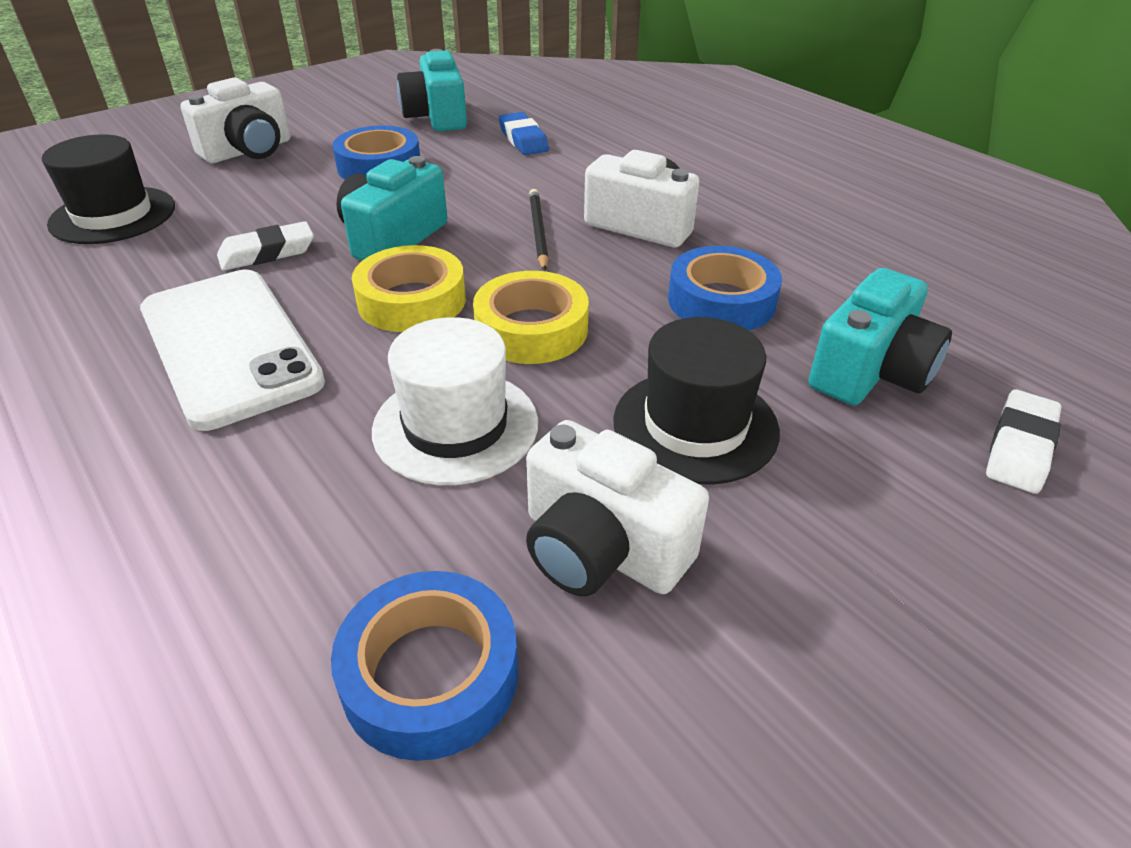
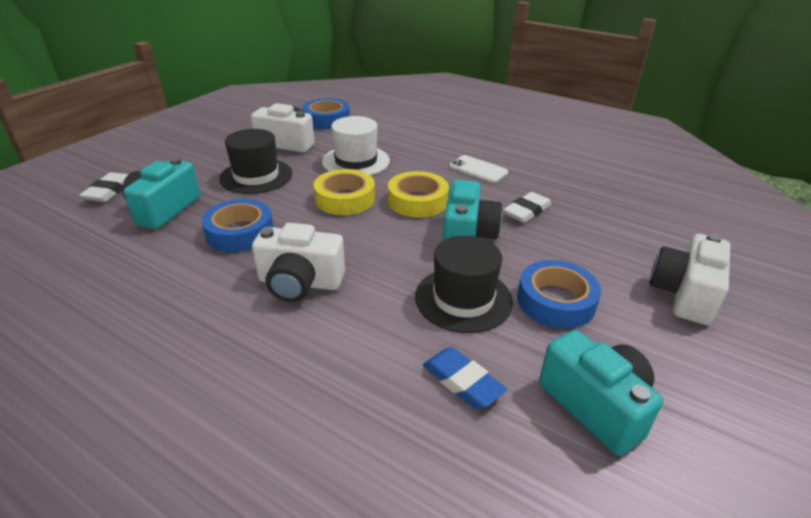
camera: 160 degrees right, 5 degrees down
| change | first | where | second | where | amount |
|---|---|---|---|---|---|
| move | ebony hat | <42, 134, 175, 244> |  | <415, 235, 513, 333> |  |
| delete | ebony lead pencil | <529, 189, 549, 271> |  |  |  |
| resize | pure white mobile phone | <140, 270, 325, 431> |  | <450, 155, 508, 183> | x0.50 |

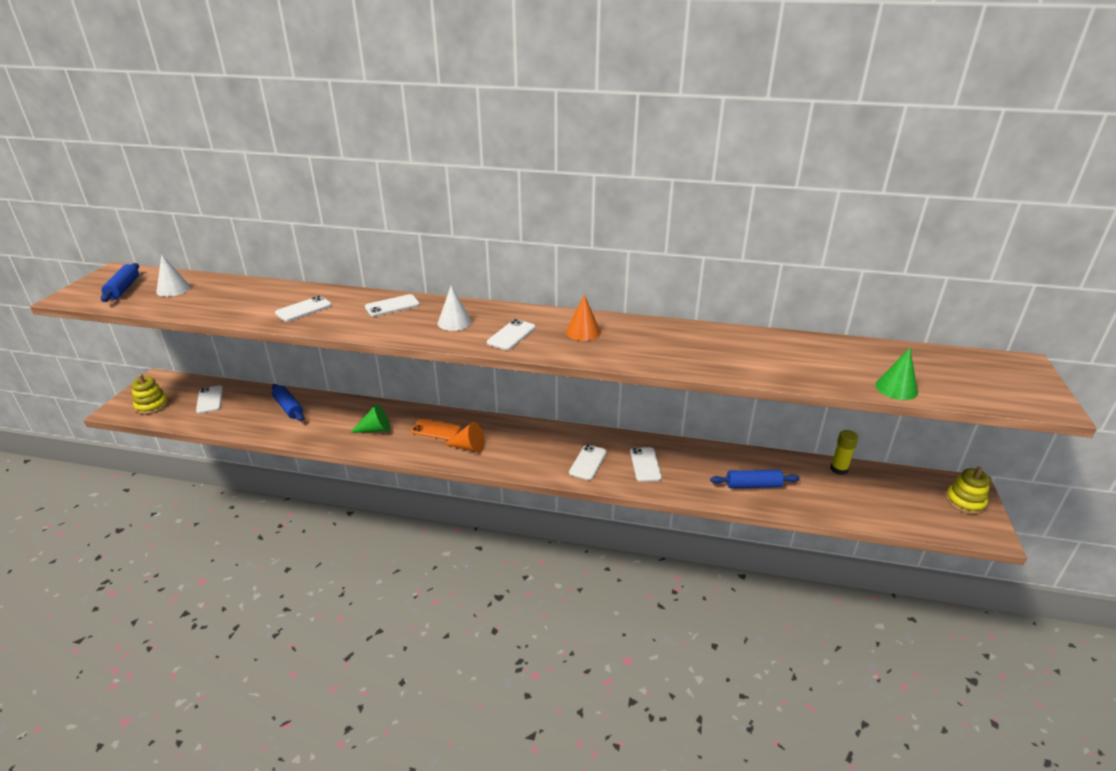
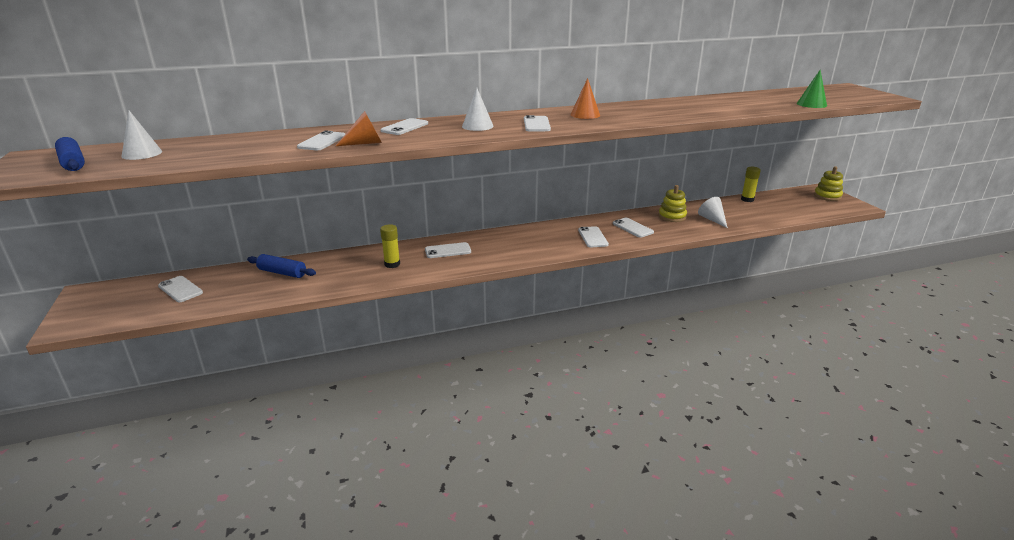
camera: 30 degrees left, 5 degrees down
| change | first | where | second | where | amount |
|---|---|---|---|---|---|
| move | bright yellow stacking toy | <132, 374, 169, 415> |  | <658, 185, 687, 222> |  |
| replace | emerald cone | <350, 404, 390, 433> | bright yellow stick of glue | <380, 224, 400, 268> |  |
| recolor | bright orange mobile phone | <411, 419, 461, 441> | pure white mobile phone | <425, 242, 471, 258> |  |
| move | bright orange cone | <445, 422, 484, 453> |  | <336, 111, 382, 146> |  |
| replace | blue pastry roller | <710, 470, 800, 488> | pure white cone | <698, 197, 728, 228> |  |

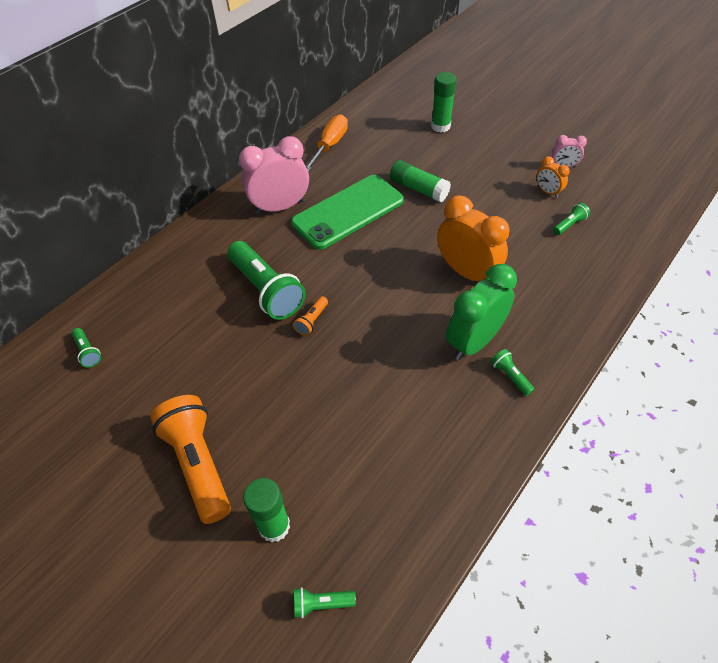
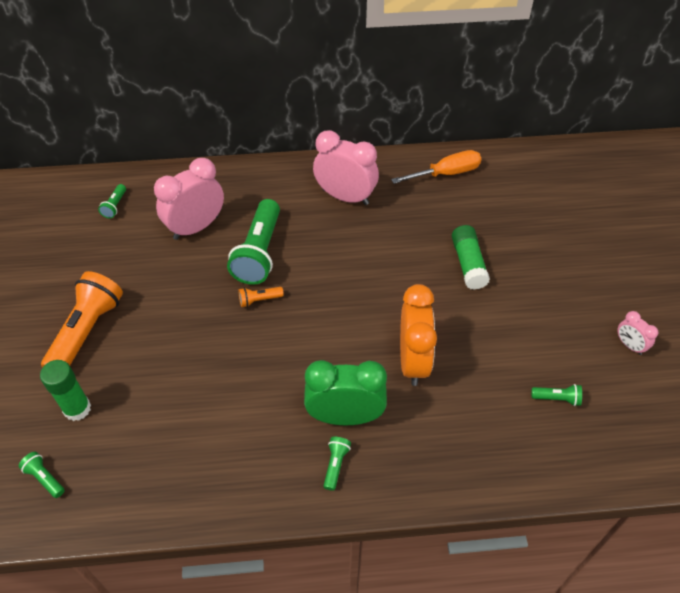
camera: 45 degrees right, 0 degrees up
| change | first | where | second | where | amount |
|---|---|---|---|---|---|
| delete | emerald stick of glue | <431, 72, 457, 132> |  |  |  |
| delete | bright orange alarm clock | <537, 156, 570, 198> |  |  |  |
| delete | emerald mobile phone | <291, 175, 404, 250> |  |  |  |
| insert |  |  | rosy alarm clock | <154, 158, 224, 240> |  |

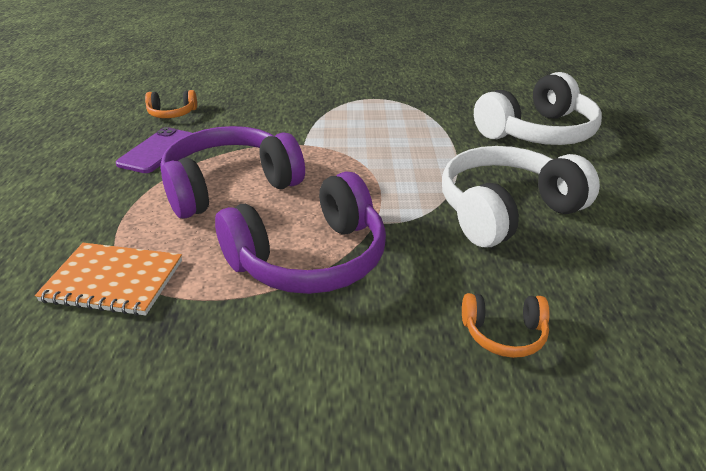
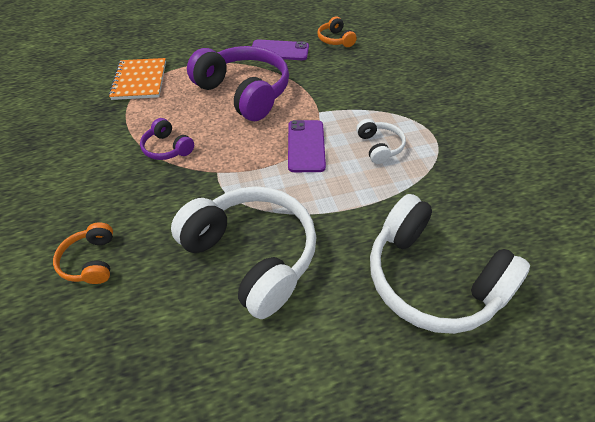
camera: 75 degrees right, 15 degrees up
| change | first | where | second | where | amount |
|---|---|---|---|---|---|
| resize | purple headphones | <215, 171, 386, 294> |  | <140, 118, 194, 160> | x0.47 |
| insert |  |  | pure white headphones | <356, 119, 406, 164> |  |
| insert |  |  | purple mobile phone | <288, 120, 326, 172> |  |

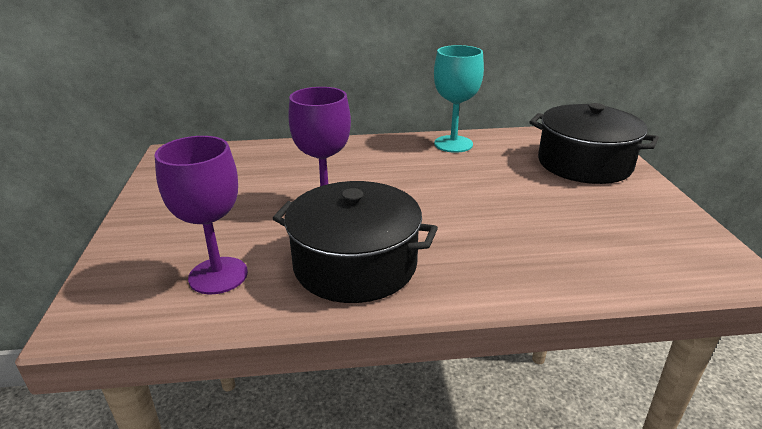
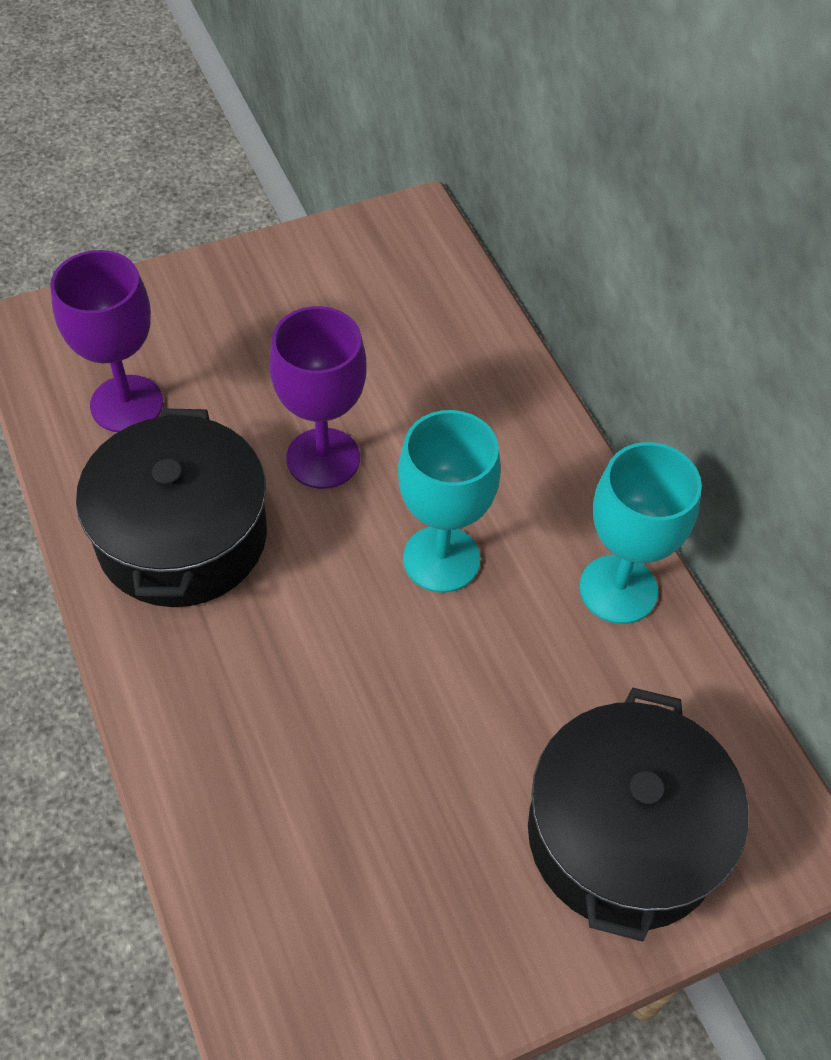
camera: 70 degrees right, 25 degrees up
| change | first | where | second | where | amount |
|---|---|---|---|---|---|
| insert |  |  | teal chalice | <398, 410, 501, 593> |  |

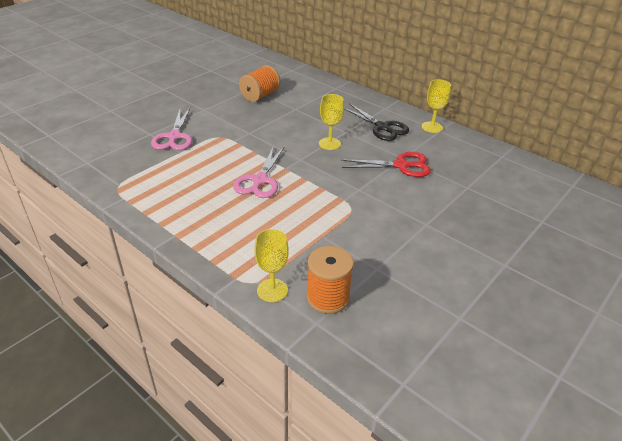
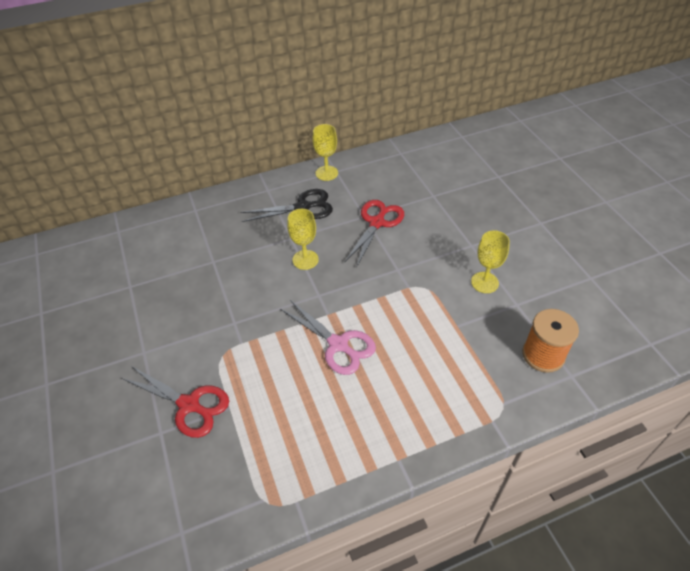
camera: 60 degrees left, 10 degrees up
| change | first | where | second | where | amount |
|---|---|---|---|---|---|
| delete | bright orange bobbin | <239, 65, 281, 102> |  |  |  |
| recolor | rosy shears | <151, 108, 192, 150> | red shears | <121, 366, 229, 438> |  |
| move | bright yellow chalice | <254, 229, 289, 302> |  | <471, 230, 510, 293> |  |

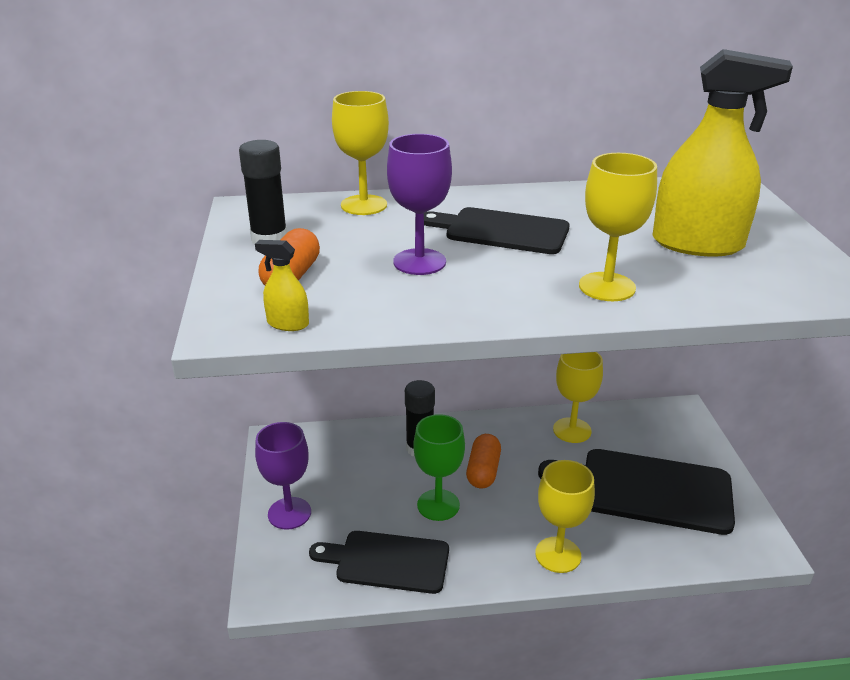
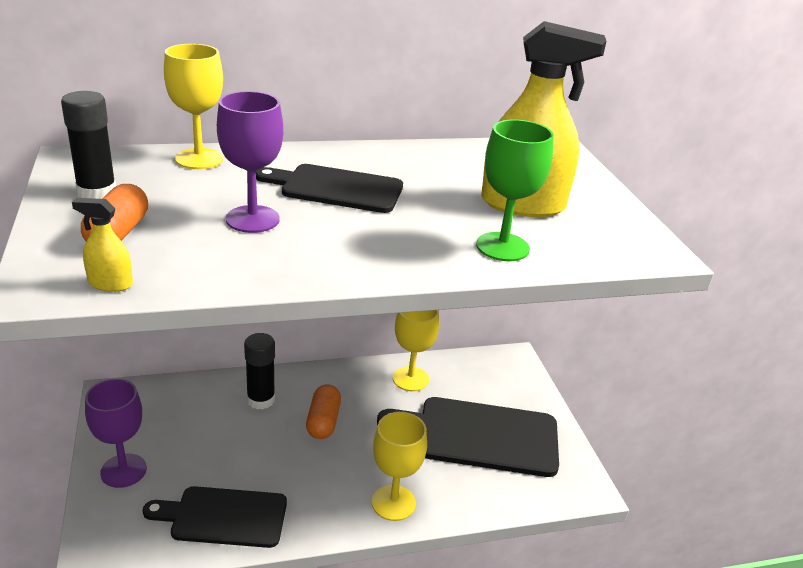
camera: 10 degrees left, 0 degrees up
| change | first | where | second | where | amount |
|---|---|---|---|---|---|
| delete | bright yellow chalice | <579, 153, 657, 301> |  |  |  |
| move | emerald chalice | <413, 414, 465, 521> |  | <476, 120, 554, 261> |  |

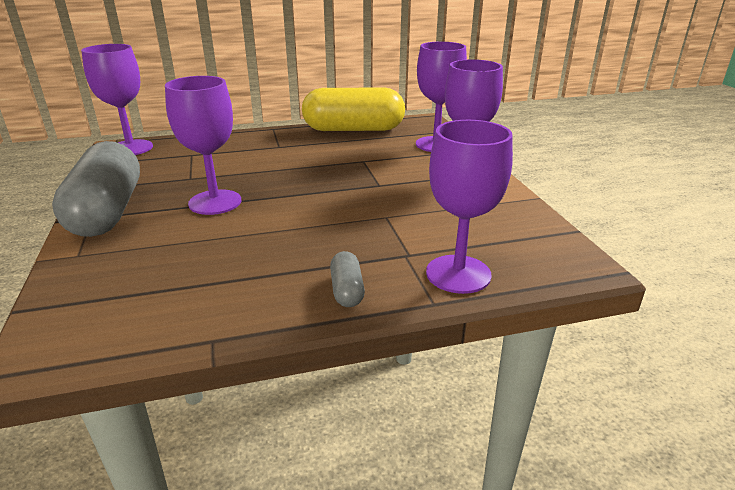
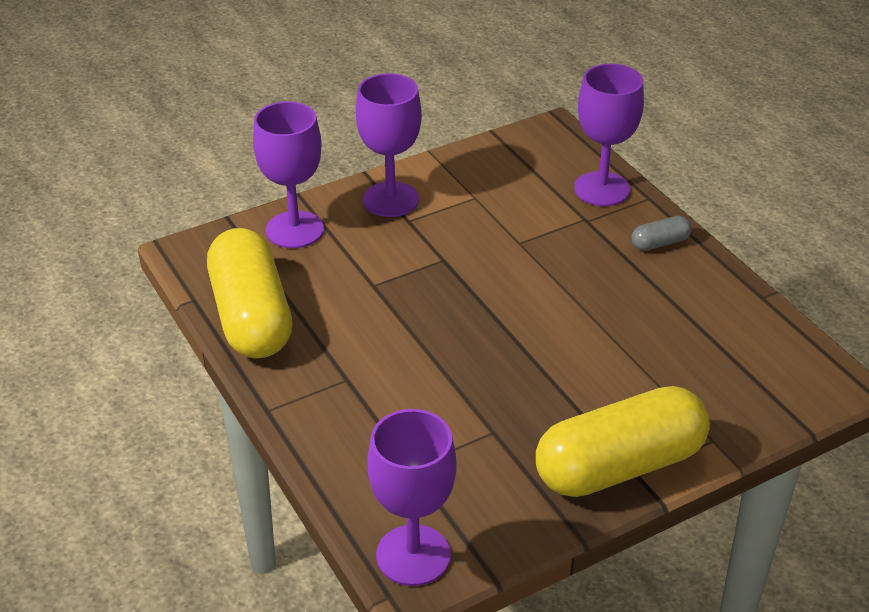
camera: 105 degrees left, 10 degrees up
| change | first | where | second | where | amount |
|---|---|---|---|---|---|
| delete | purple chalice | <165, 76, 241, 215> |  |  |  |
| recolor | grey pill shape | <52, 141, 140, 237> | bright yellow pill shape | <536, 386, 710, 497> |  |

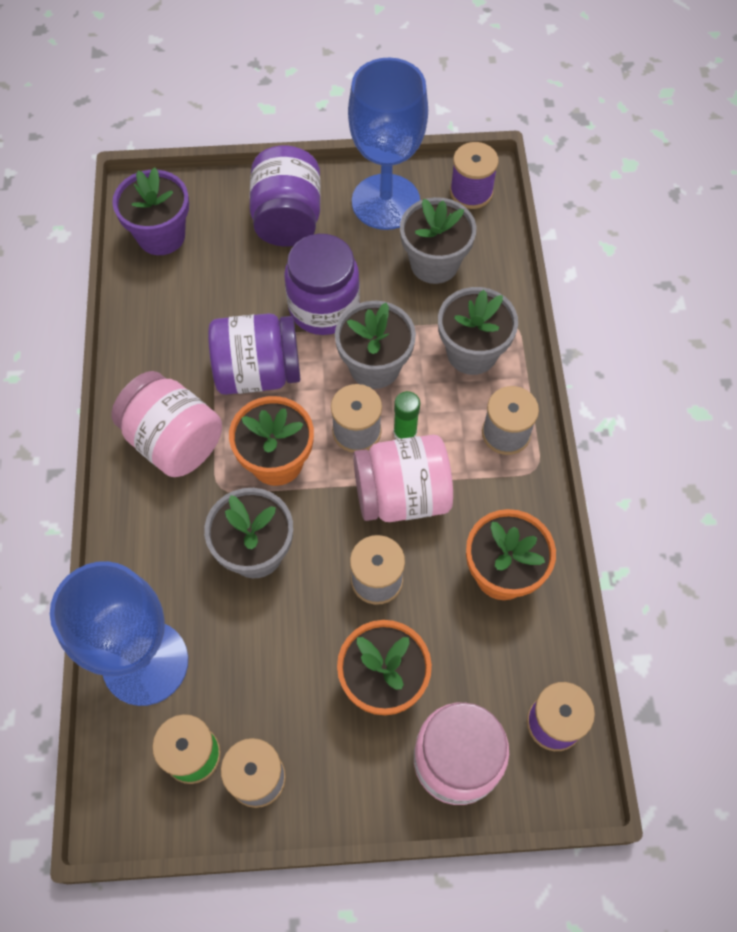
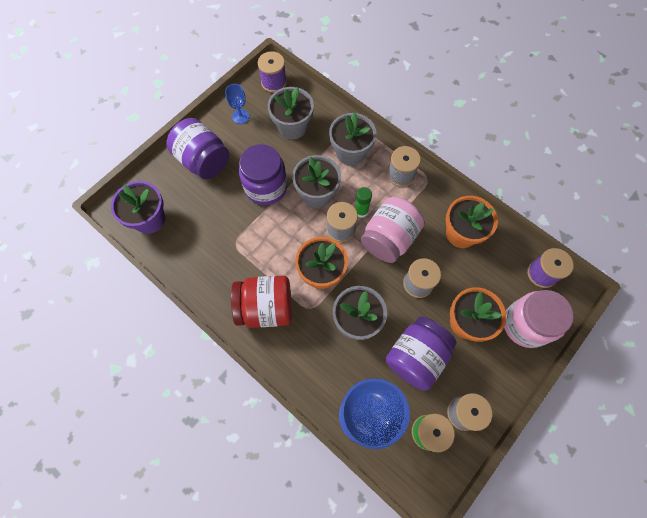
camera: 45 degrees left, 5 degrees up
| change | first | where | second | where | amount |
|---|---|---|---|---|---|
| resize | blue chalice | <348, 58, 428, 230> |  | <225, 84, 250, 124> | x0.41 |
| move | purple jam jar | <208, 313, 301, 395> |  | <386, 317, 456, 391> |  |
| recolor | rosy jam jar | <111, 371, 222, 477> | red jam jar | <231, 276, 292, 328> |  |

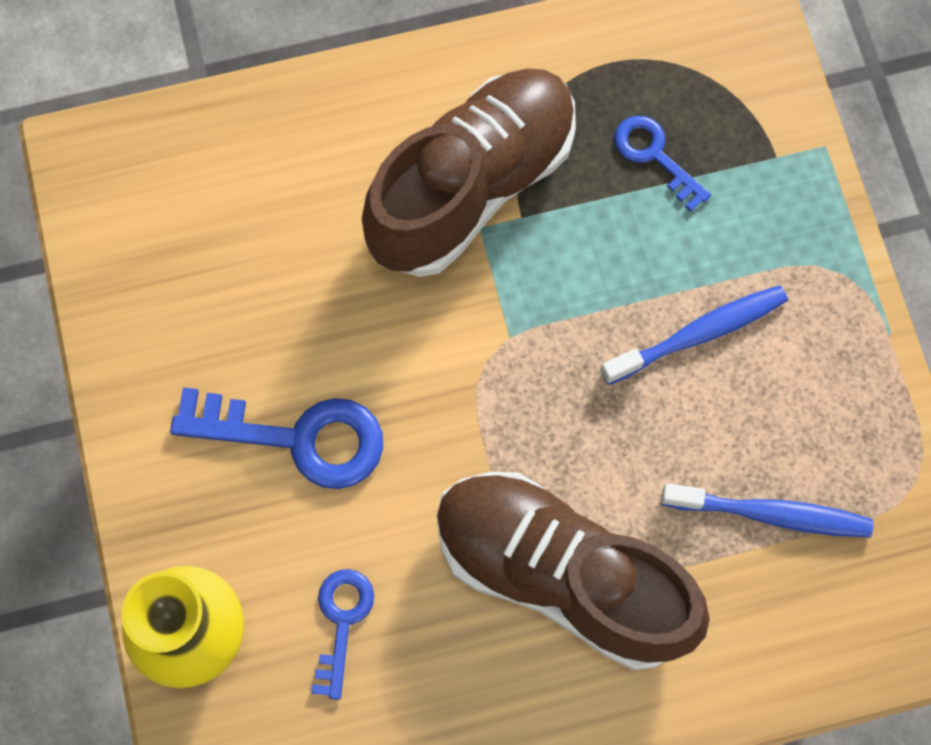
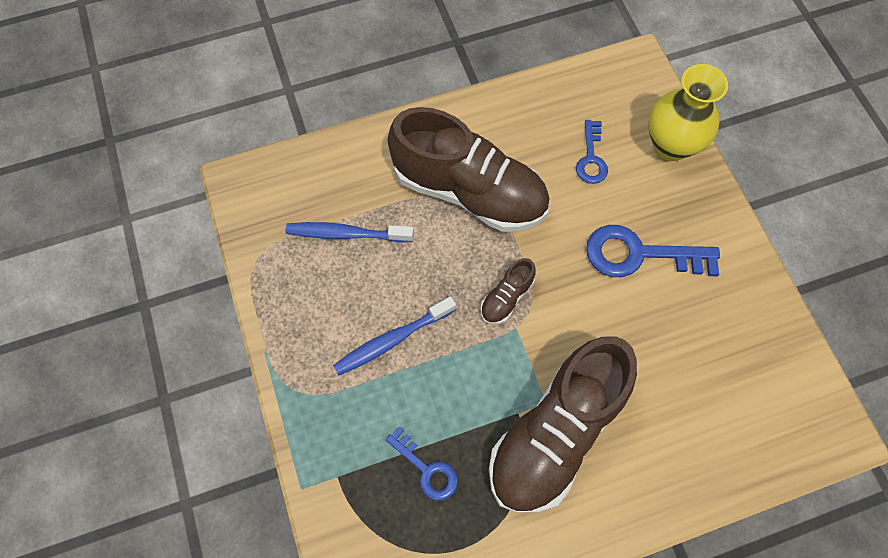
camera: 175 degrees right, 5 degrees down
| change | first | where | second | where | amount |
|---|---|---|---|---|---|
| insert |  |  | dark brown shoe | <480, 258, 536, 324> |  |

